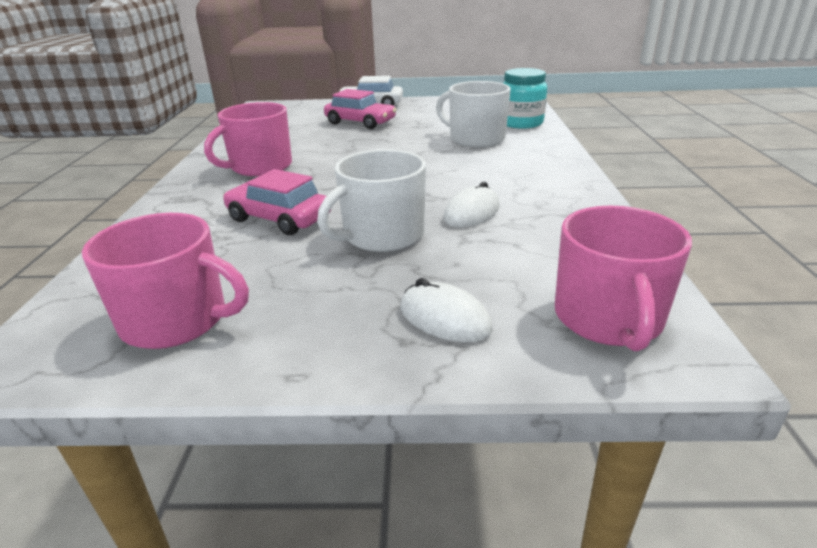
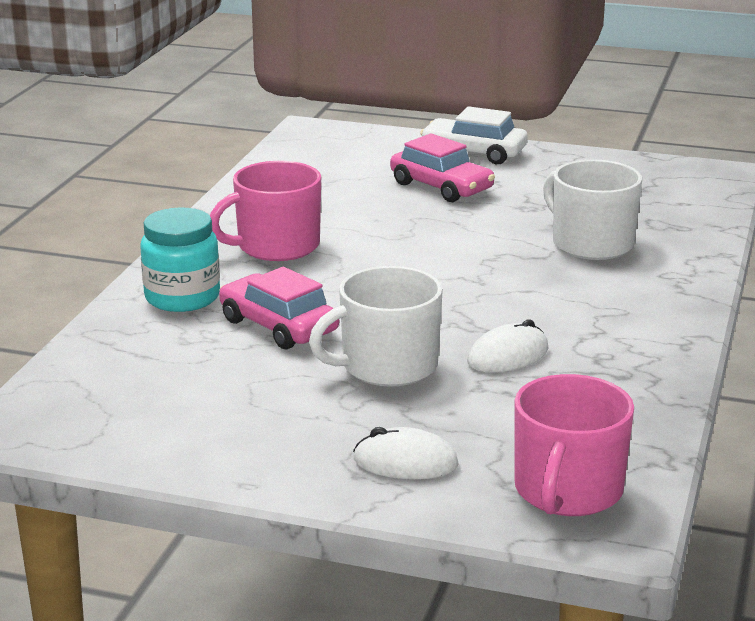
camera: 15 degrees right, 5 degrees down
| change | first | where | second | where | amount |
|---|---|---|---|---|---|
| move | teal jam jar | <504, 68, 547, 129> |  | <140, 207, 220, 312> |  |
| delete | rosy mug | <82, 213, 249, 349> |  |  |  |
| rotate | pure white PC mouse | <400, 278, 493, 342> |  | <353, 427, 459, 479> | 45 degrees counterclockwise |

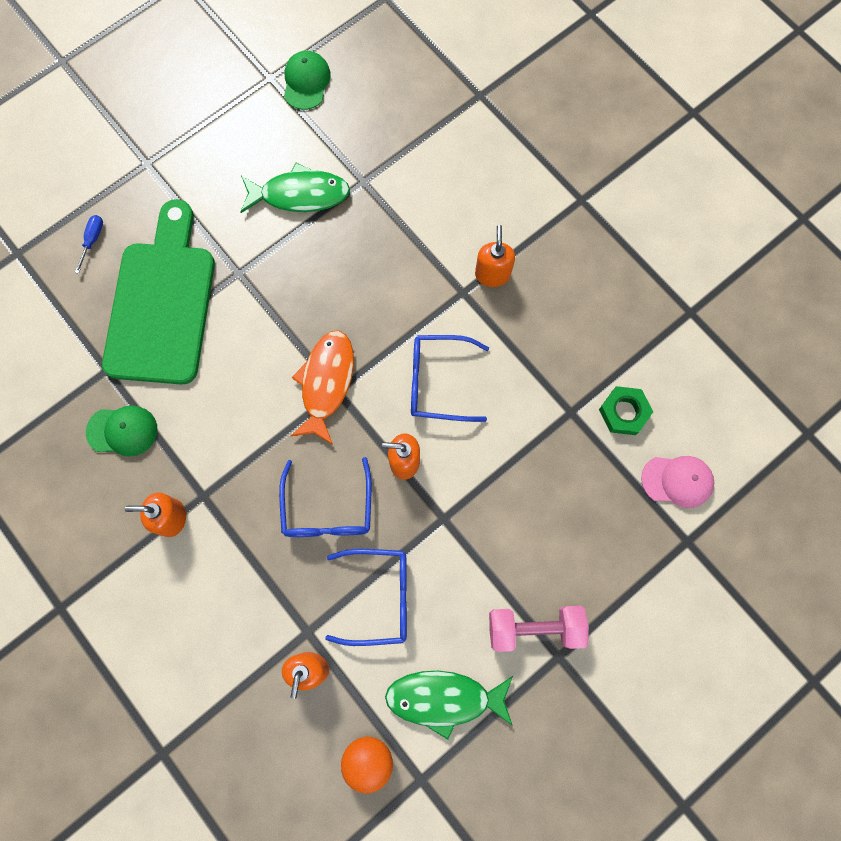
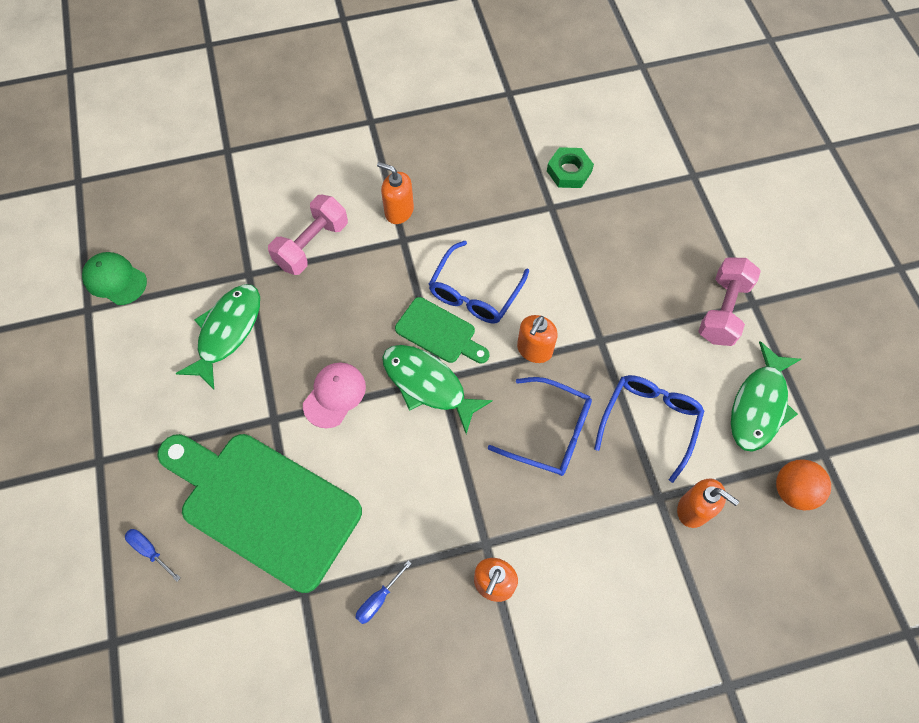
camera: 65 degrees left, 10 degrees down
| change | first | where | second | where | amount |
|---|---|---|---|---|---|
| recolor | bright orange fish figure | <291, 330, 354, 445> | emerald fish figure | <382, 345, 493, 434> |  |
| replace | emerald cap | <86, 405, 157, 457> | blue hand screwdriver | <355, 560, 412, 624> |  |
| move | rosy cap | <641, 456, 714, 508> |  | <303, 363, 366, 428> |  |
| insert |  |  | rosy hand weight | <268, 195, 348, 275> |  |
| insert |  |  | emerald bread board | <395, 297, 489, 363> |  |

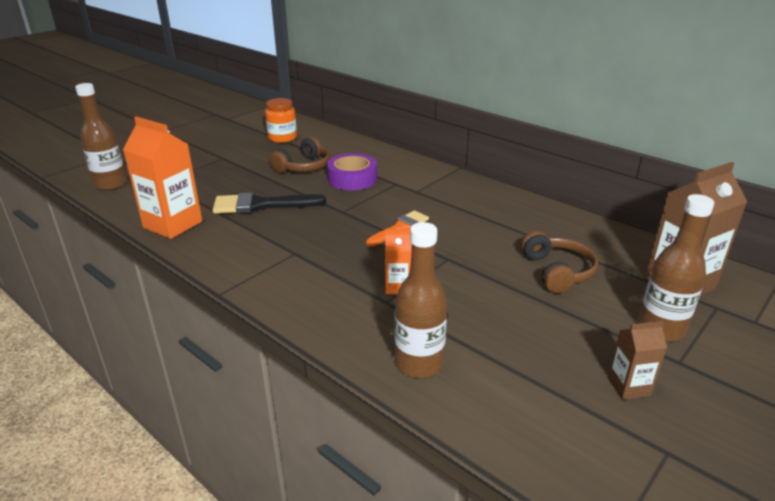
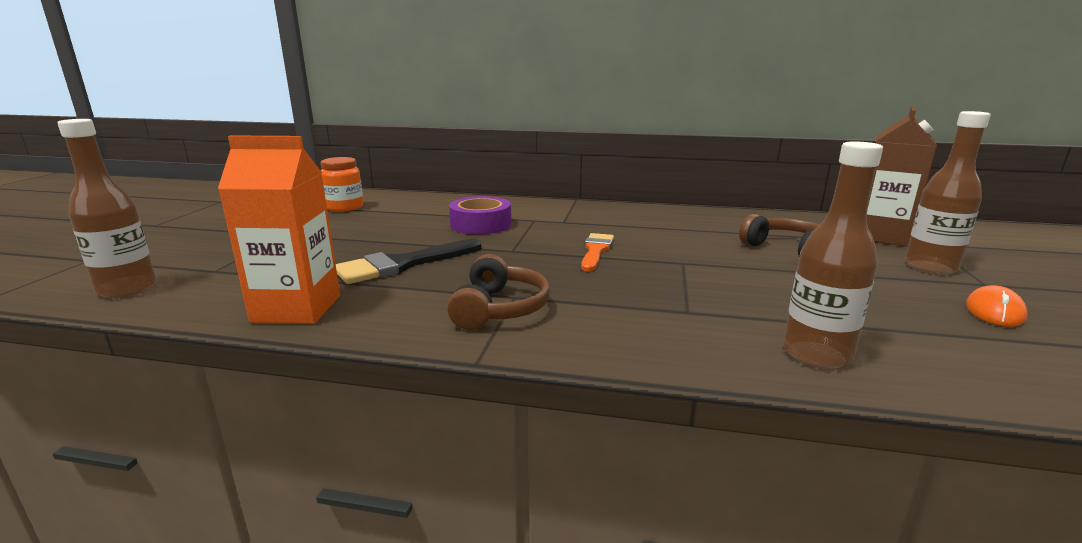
camera: 30 degrees left, 10 degrees down
| change | first | where | second | where | amount |
|---|---|---|---|---|---|
| move | dark brown headphones | <270, 136, 331, 173> |  | <447, 254, 550, 330> |  |
| delete | bright orange carton | <385, 230, 412, 294> |  |  |  |
| replace | dark brown carton | <608, 321, 667, 400> | bright orange PC mouse | <966, 285, 1028, 327> |  |

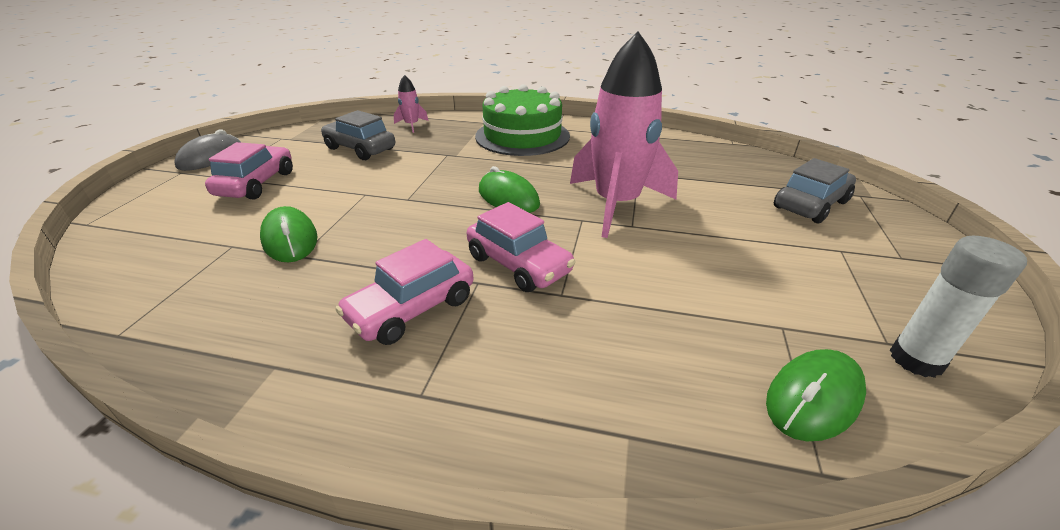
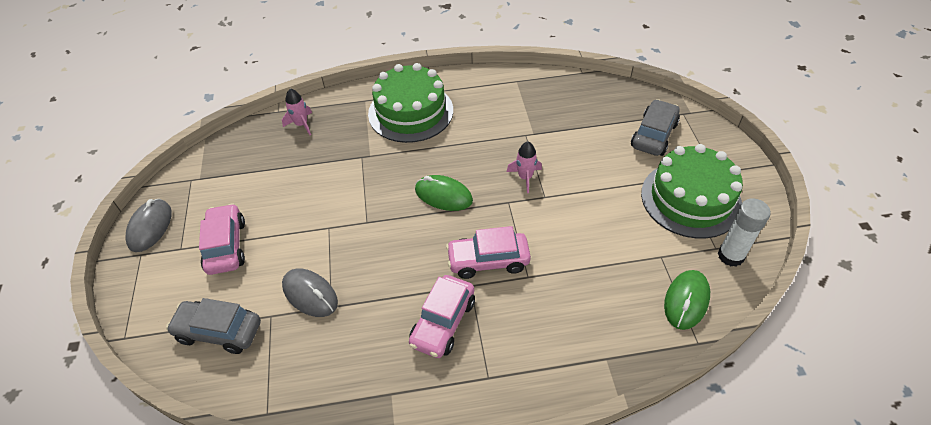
camera: 20 degrees left, 15 degrees up
| change | first | where | second | where | amount |
|---|---|---|---|---|---|
| resize | rosy spaceship | <570, 31, 678, 238> |  | <507, 142, 542, 193> | x0.42 |
| move | grey automobile | <321, 110, 395, 160> |  | <166, 298, 261, 354> |  |
| rotate | rosy automobile | <467, 202, 575, 292> |  | <446, 226, 531, 279> | 150 degrees clockwise |
| recolor | emerald PC mouse | <260, 206, 318, 262> | grey PC mouse | <282, 268, 338, 317> |  |
| insert |  |  | emerald cake | <641, 144, 743, 239> |  |

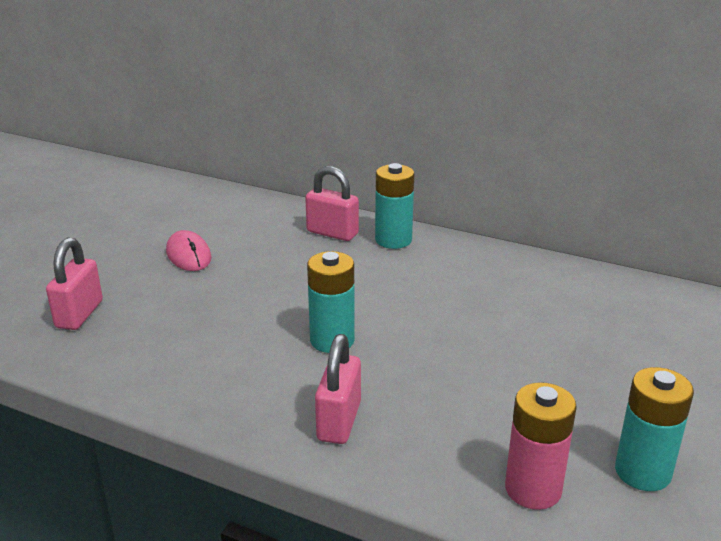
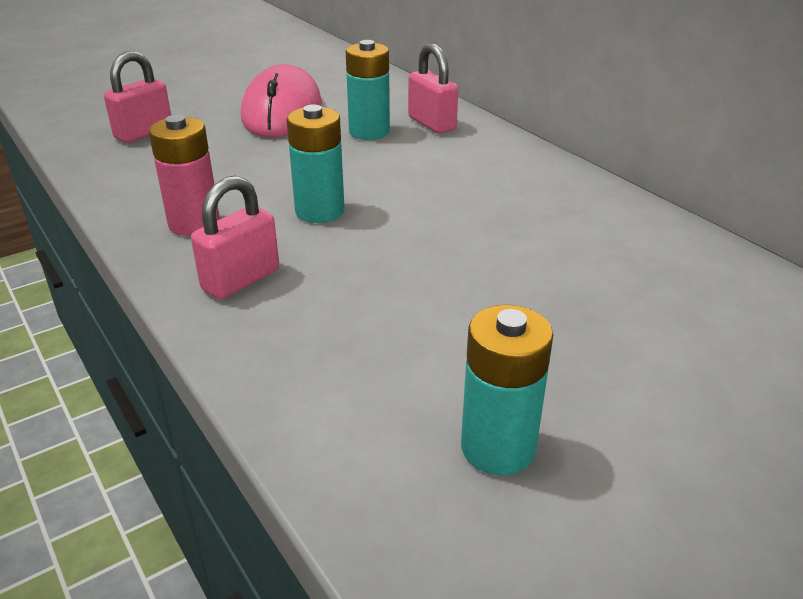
camera: 30 degrees right, 5 degrees up
| change | first | where | second | where | amount |
|---|---|---|---|---|---|
| move | teal battery | <375, 163, 414, 249> |  | <346, 40, 390, 140> |  |
| resize | rosy PC mouse | <166, 230, 212, 271> |  | <241, 64, 322, 138> | x1.86 |
| move | rosy battery | <505, 382, 577, 510> |  | <149, 115, 220, 236> |  |

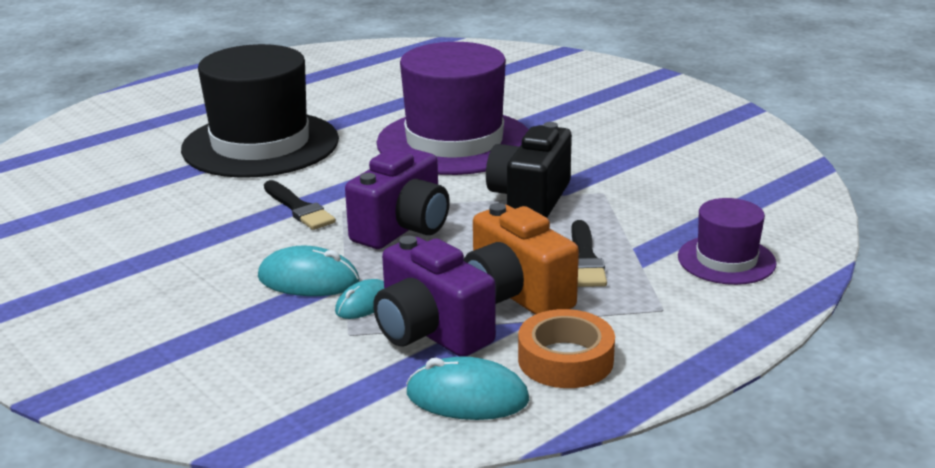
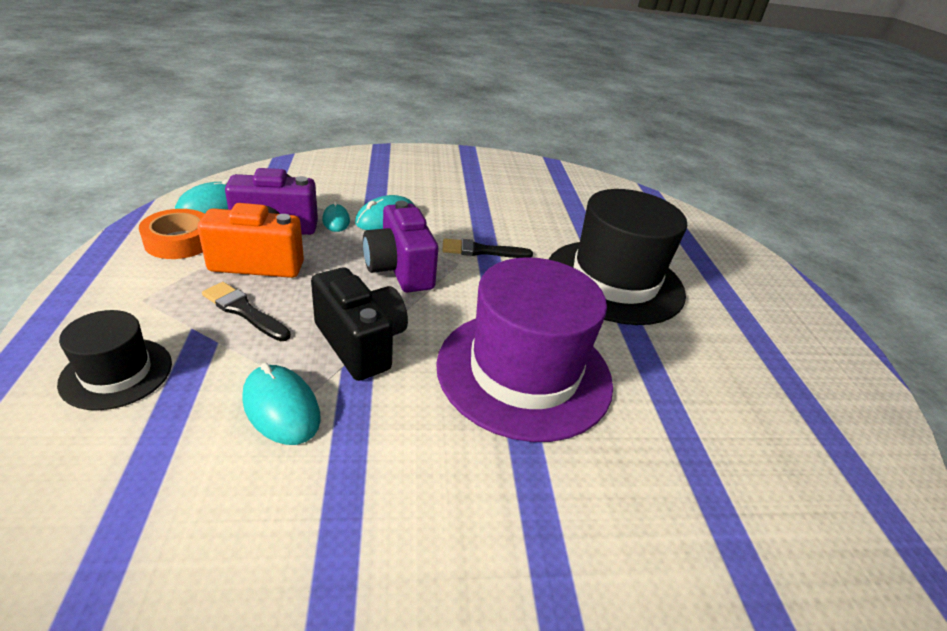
camera: 120 degrees right, 10 degrees up
| change | first | where | second | where | amount |
|---|---|---|---|---|---|
| recolor | purple hat | <678, 198, 776, 285> | ebony hat | <57, 310, 172, 410> |  |
| insert |  |  | teal PC mouse | <242, 363, 321, 445> |  |

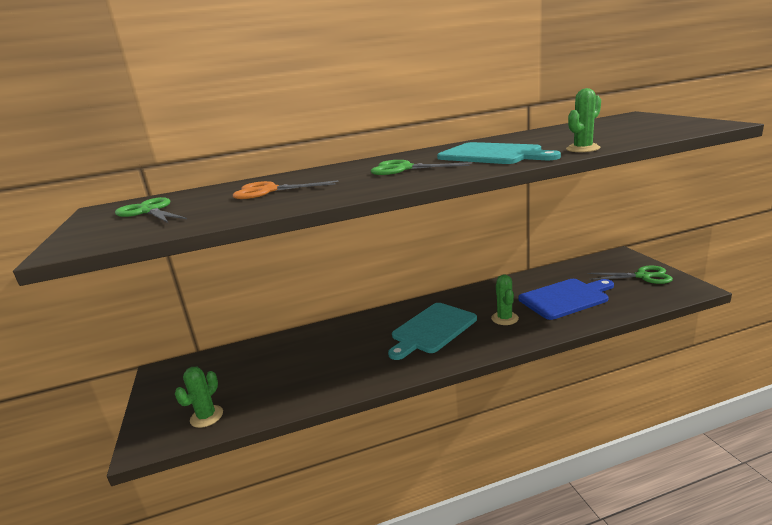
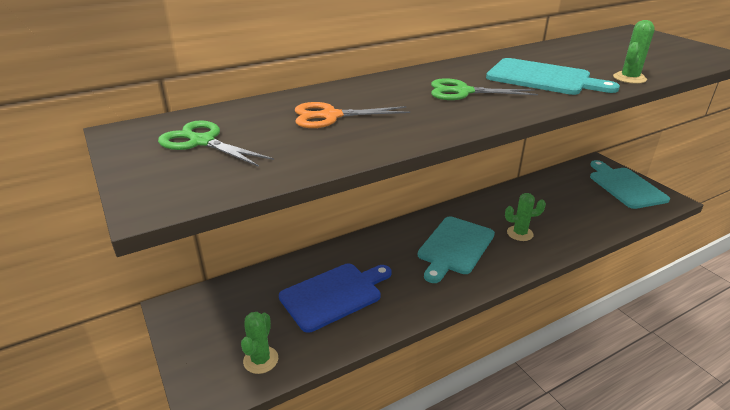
camera: 15 degrees left, 10 degrees up
| change | first | where | second | where | amount |
|---|---|---|---|---|---|
| replace | emerald shears | <587, 266, 673, 284> | teal bread board | <590, 160, 670, 209> |  |
| rotate | emerald saguaro cactus | <491, 275, 519, 325> |  | <505, 193, 546, 241> | 75 degrees counterclockwise |
| move | blue bread board | <518, 279, 614, 320> |  | <279, 263, 391, 333> |  |

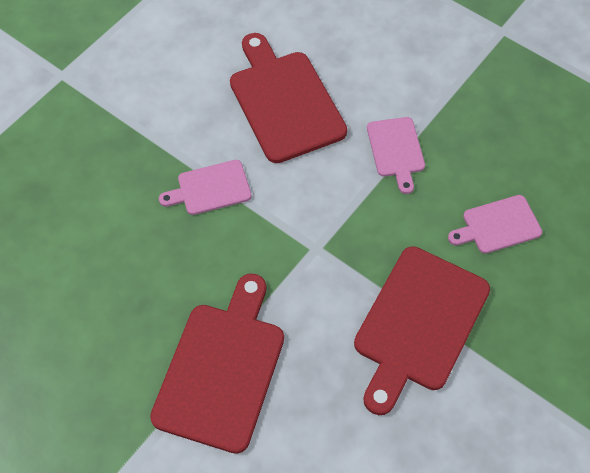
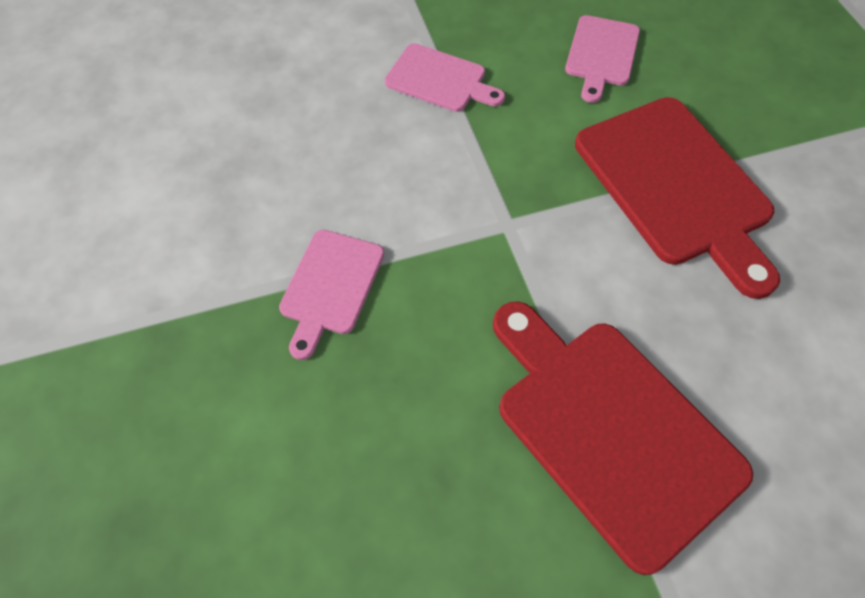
camera: 55 degrees left, 0 degrees up
| change | first | where | second | where | amount |
|---|---|---|---|---|---|
| delete | red bread board | <230, 33, 347, 163> |  |  |  |

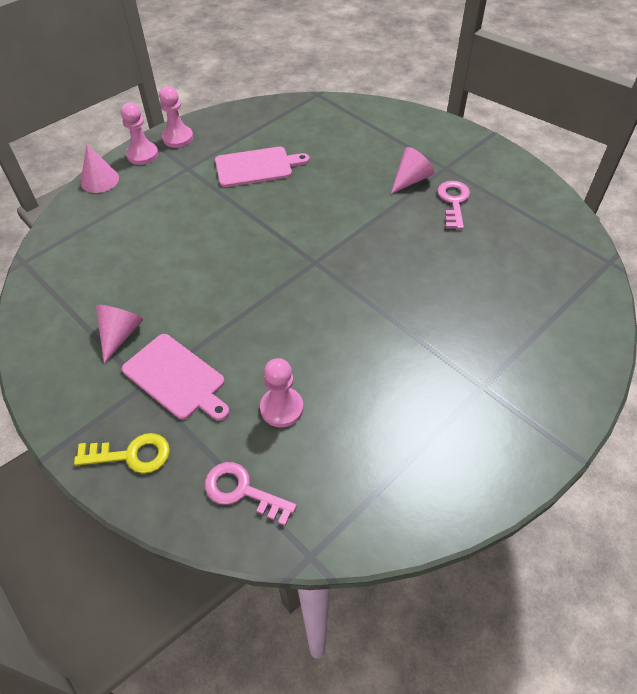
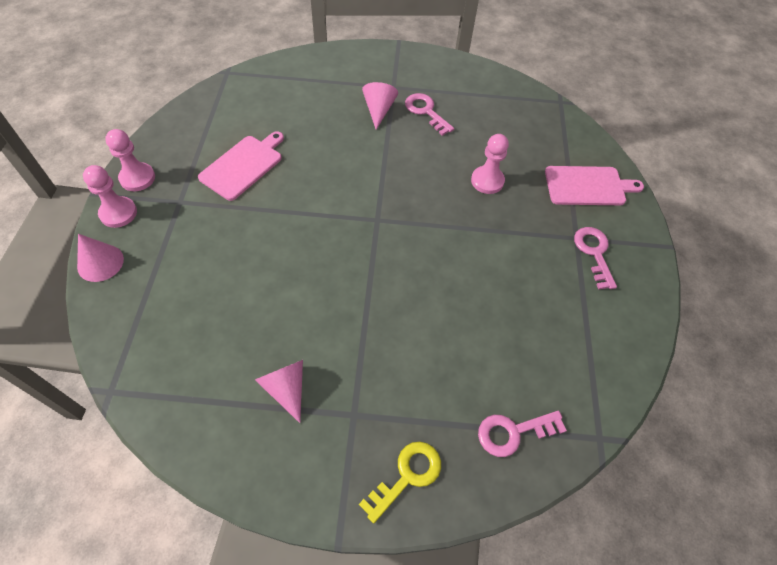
camera: 45 degrees left, 5 degrees up
| change | first | where | second | where | amount |
|---|---|---|---|---|---|
| move | rosy bread board | <122, 334, 229, 421> |  | <545, 166, 644, 205> |  |
| move | rosy chess pawn | <260, 358, 303, 427> |  | <471, 134, 509, 194> |  |
| insert |  |  | rosy key | <574, 227, 617, 290> |  |

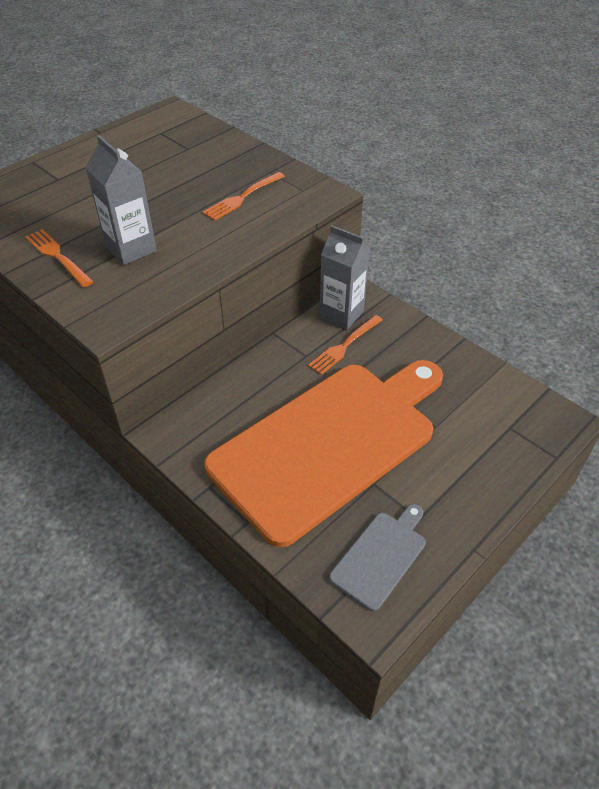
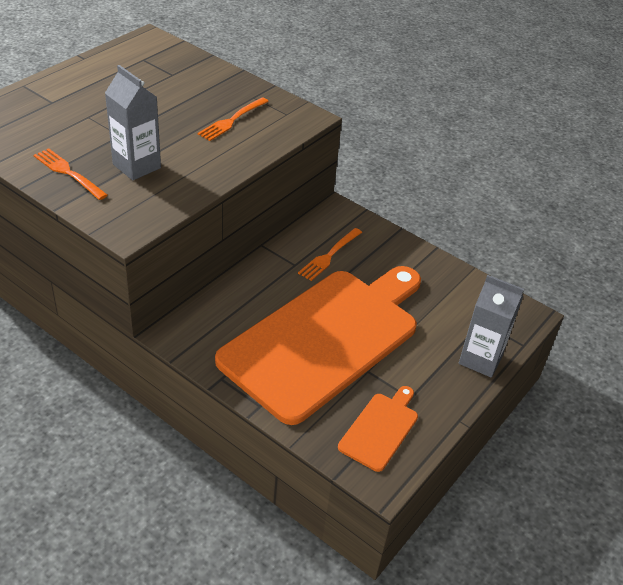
camera: 10 degrees left, 5 degrees down
| change | first | where | second | where | amount |
|---|---|---|---|---|---|
| move | grey carton | <319, 225, 370, 329> |  | <459, 275, 524, 378> |  |
| recolor | grey bread board | <329, 504, 426, 611> | bright orange bread board | <338, 386, 418, 472> |  |

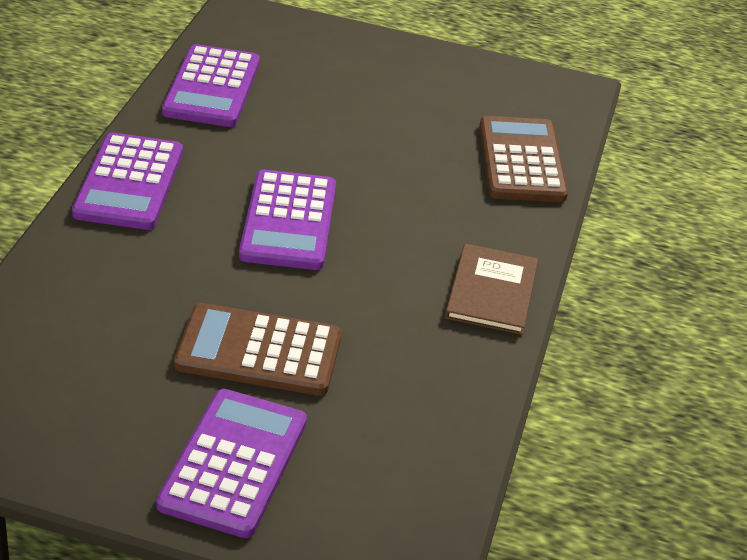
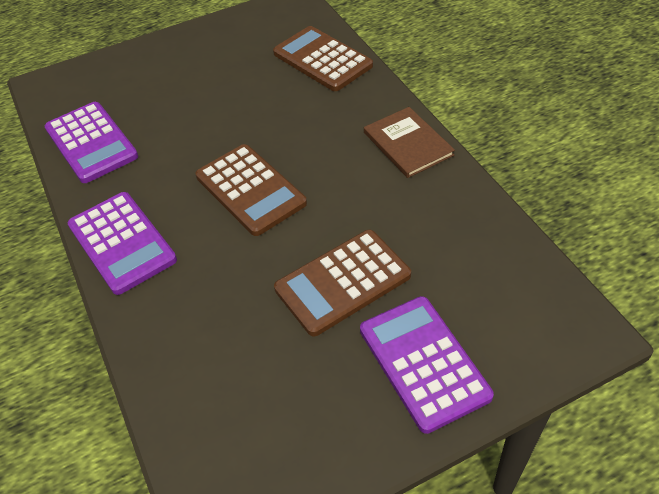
camera: 35 degrees left, 10 degrees up
| change | first | where | second | where | amount |
|---|---|---|---|---|---|
| recolor | purple adding machine | <239, 170, 336, 270> | dark brown adding machine | <195, 144, 307, 236> |  |

